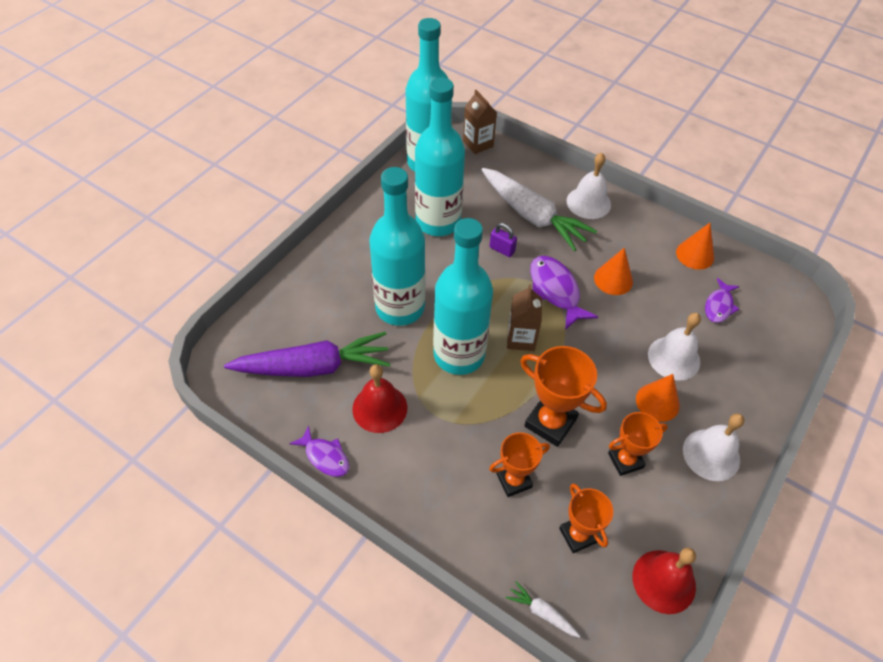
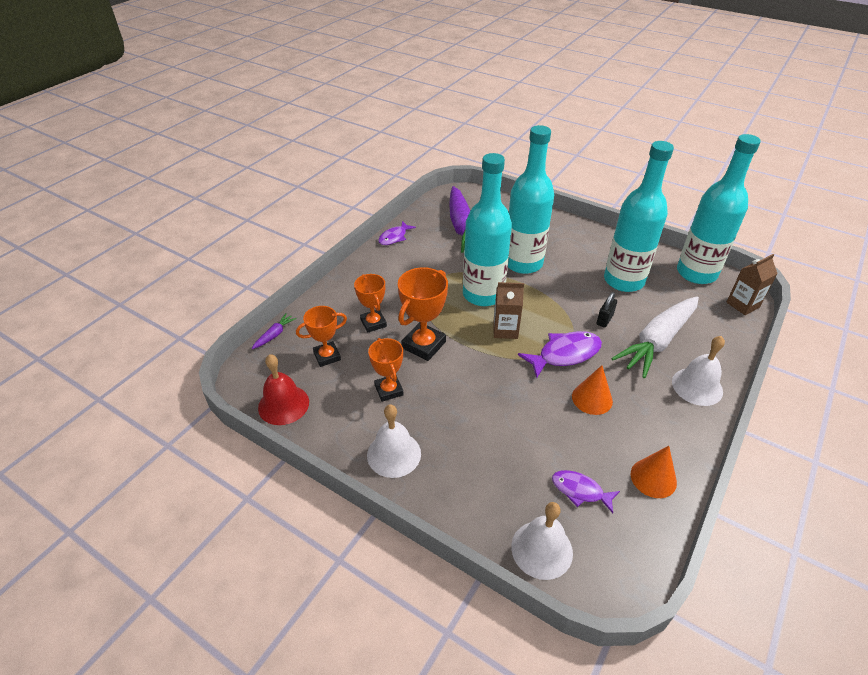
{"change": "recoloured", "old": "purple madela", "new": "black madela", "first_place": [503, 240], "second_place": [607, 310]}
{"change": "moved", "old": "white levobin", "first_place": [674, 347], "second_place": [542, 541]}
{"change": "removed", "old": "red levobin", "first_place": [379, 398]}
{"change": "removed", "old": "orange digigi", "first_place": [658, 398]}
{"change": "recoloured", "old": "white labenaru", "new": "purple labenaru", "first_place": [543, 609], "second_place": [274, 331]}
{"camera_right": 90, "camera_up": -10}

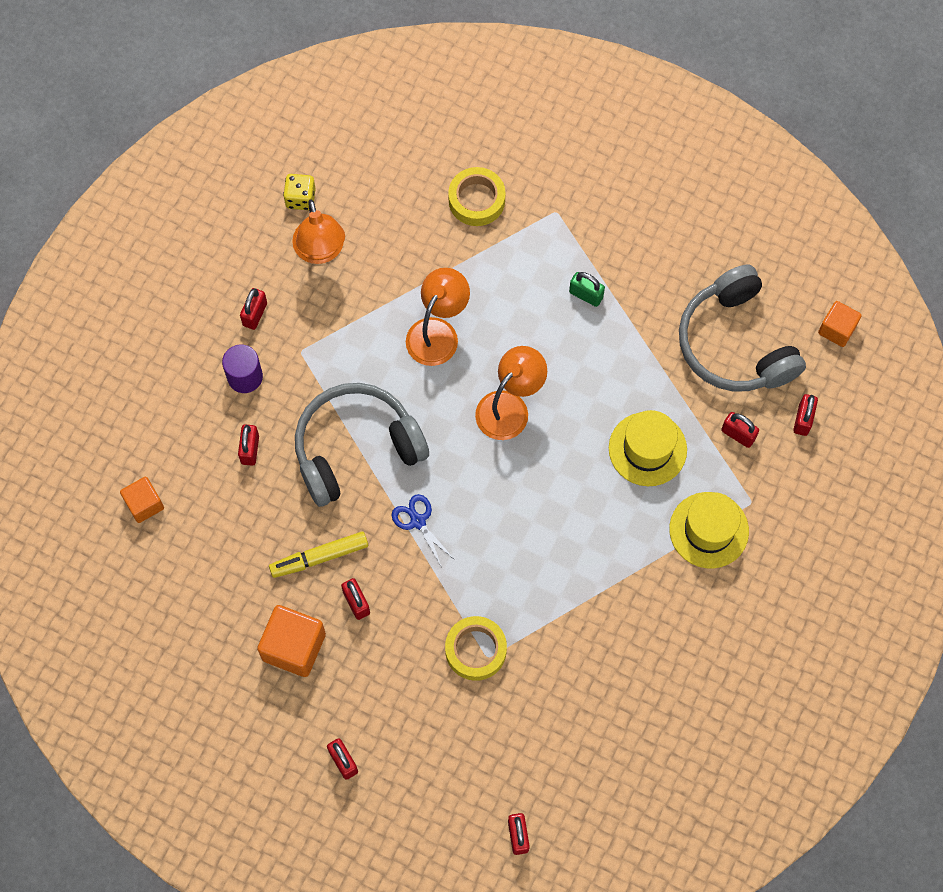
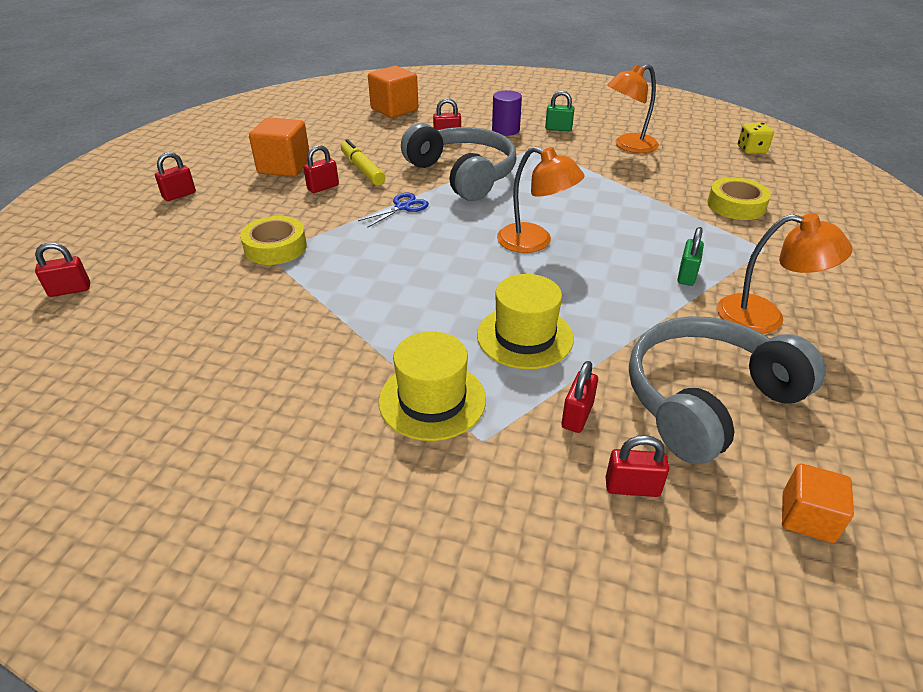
{"change": "moved", "old": "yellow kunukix", "first_place": [299, 192], "second_place": [756, 138]}
{"change": "moved", "old": "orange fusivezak", "first_place": [438, 317], "second_place": [784, 273]}
{"change": "recoloured", "old": "red madela", "new": "green madela", "first_place": [253, 309], "second_place": [560, 111]}
{"change": "resized", "old": "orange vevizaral", "first_place": [142, 500], "second_place": [393, 92], "factor": 1.61}
{"camera_right": 80, "camera_up": -30}

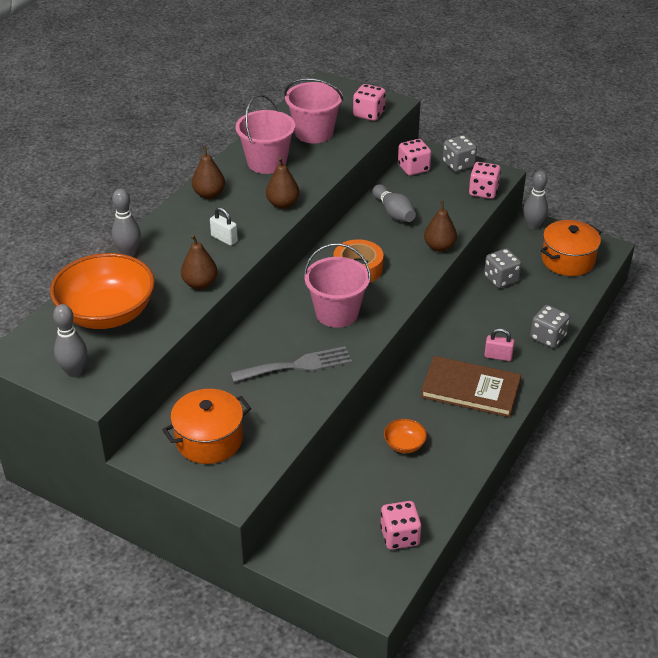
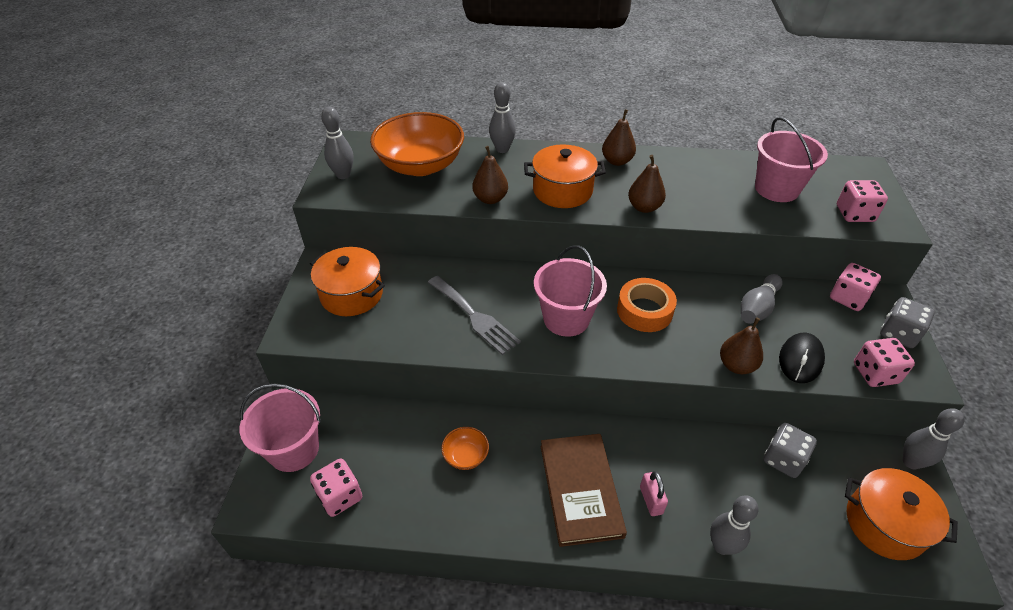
{"change": "moved", "old": "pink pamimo", "first_place": [265, 134], "second_place": [280, 428]}
{"change": "replaced", "old": "white madela", "new": "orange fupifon", "first_place": [224, 226], "second_place": [565, 176]}
{"change": "replaced", "old": "grey kunukix", "new": "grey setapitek", "first_place": [550, 326], "second_place": [734, 525]}
{"change": "added", "new": "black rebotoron", "second_place": [802, 357]}
{"camera_right": 65, "camera_up": 5}

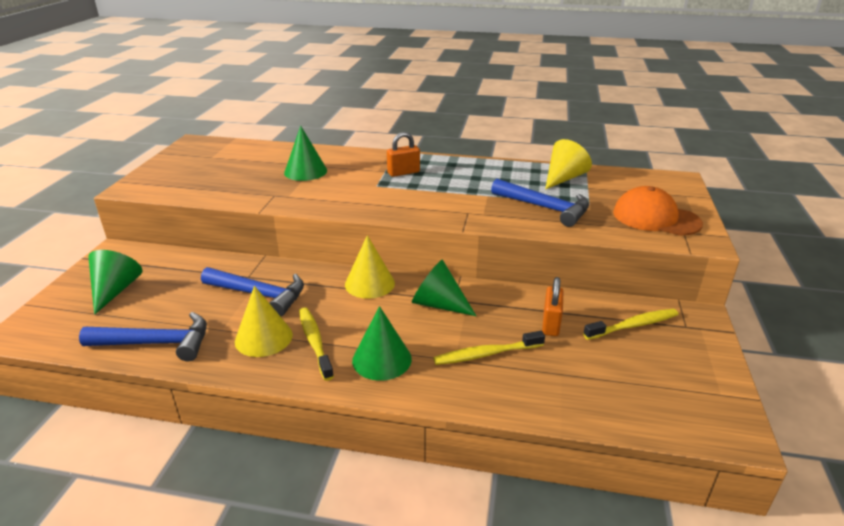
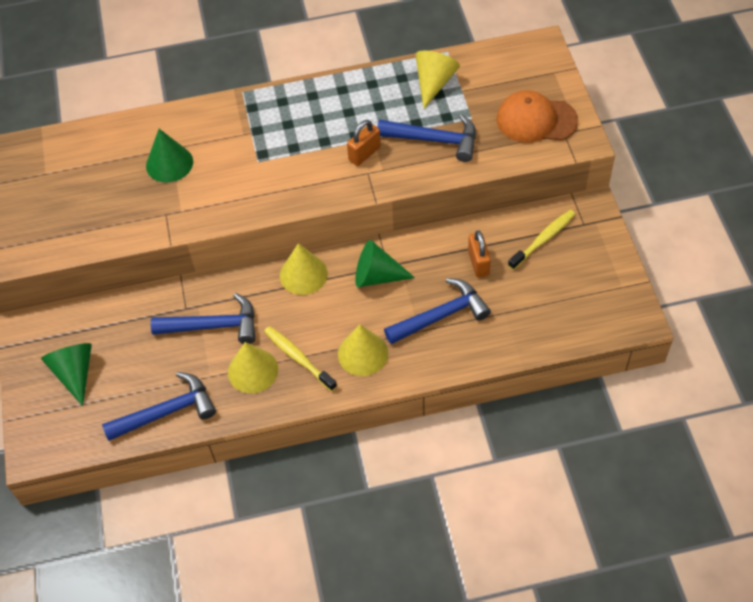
{"change": "moved", "old": "orange madela", "first_place": [403, 154], "second_place": [364, 143]}
{"change": "recoloured", "old": "green digigi", "new": "yellow digigi", "first_place": [382, 343], "second_place": [363, 350]}
{"change": "replaced", "old": "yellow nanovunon", "new": "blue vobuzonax", "first_place": [489, 348], "second_place": [437, 311]}
{"camera_right": -20, "camera_up": 25}

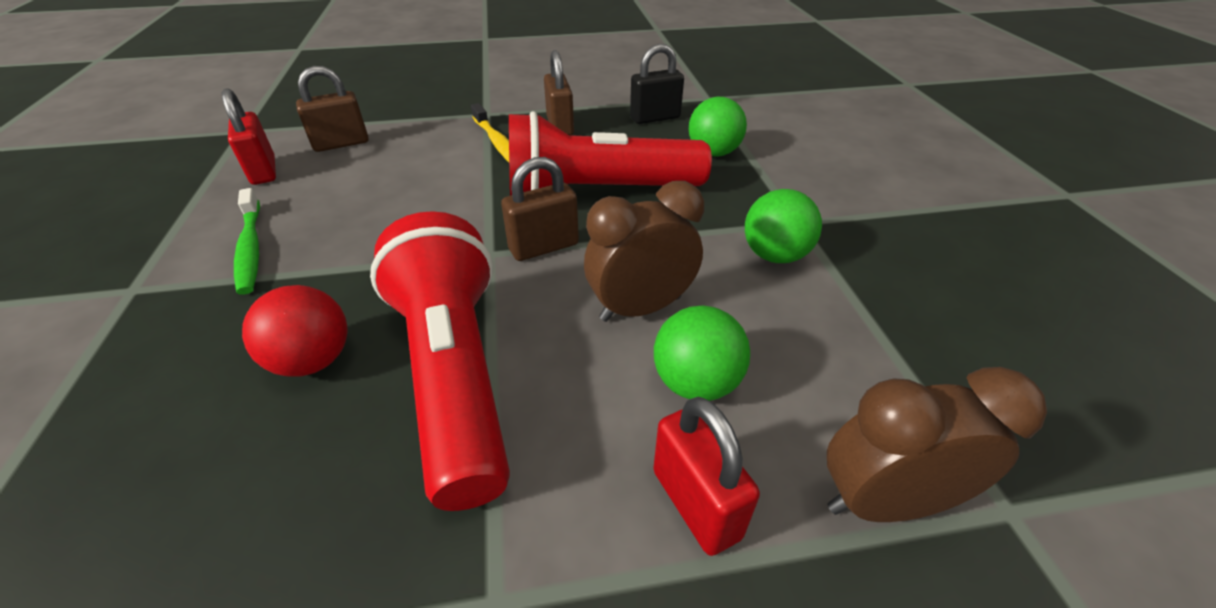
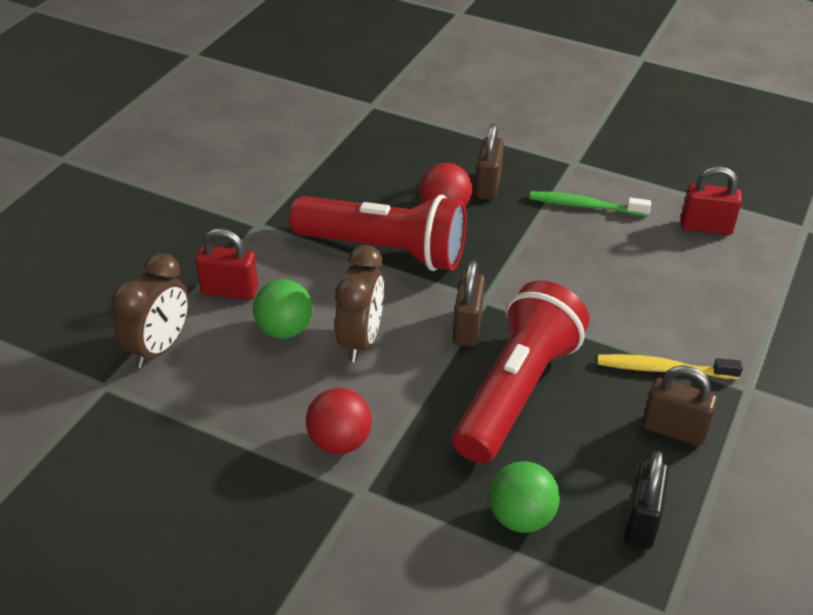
{"change": "moved", "old": "brown madela", "first_place": [332, 109], "second_place": [489, 162]}
{"change": "recoloured", "old": "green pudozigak", "new": "red pudozigak", "first_place": [783, 226], "second_place": [339, 421]}
{"camera_right": 125, "camera_up": 0}

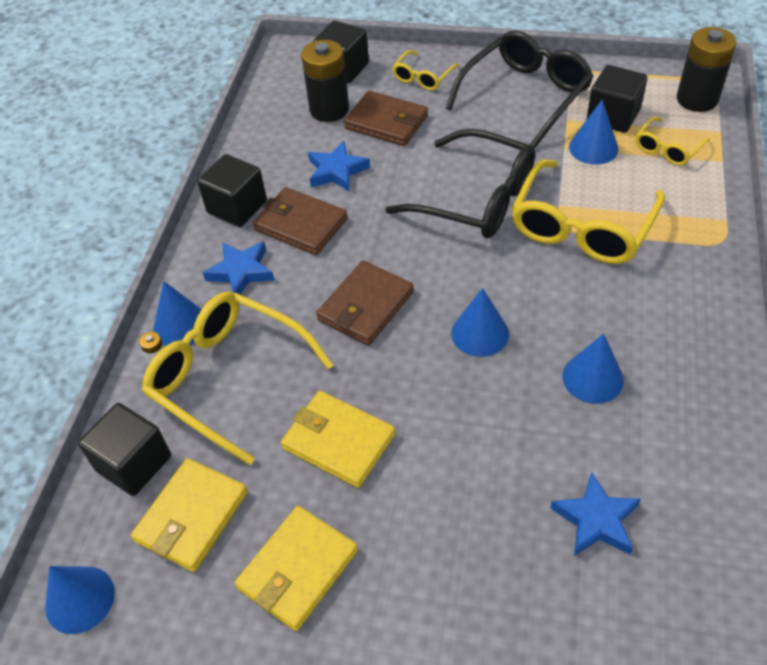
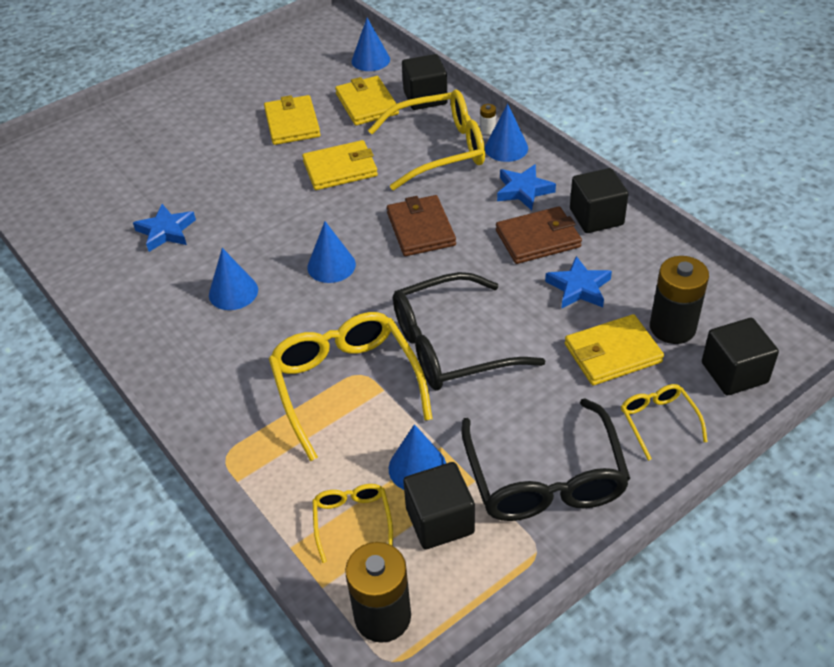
{"change": "recoloured", "old": "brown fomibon", "new": "yellow fomibon", "first_place": [386, 118], "second_place": [614, 349]}
{"camera_right": 130, "camera_up": -5}

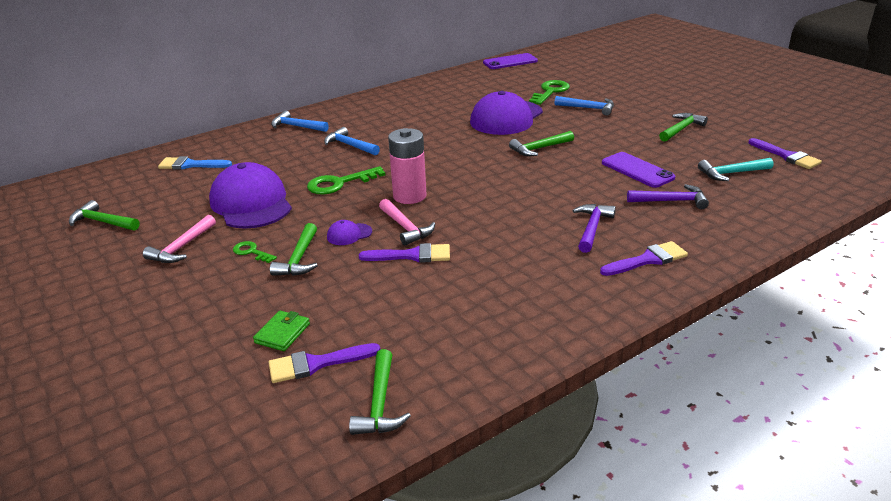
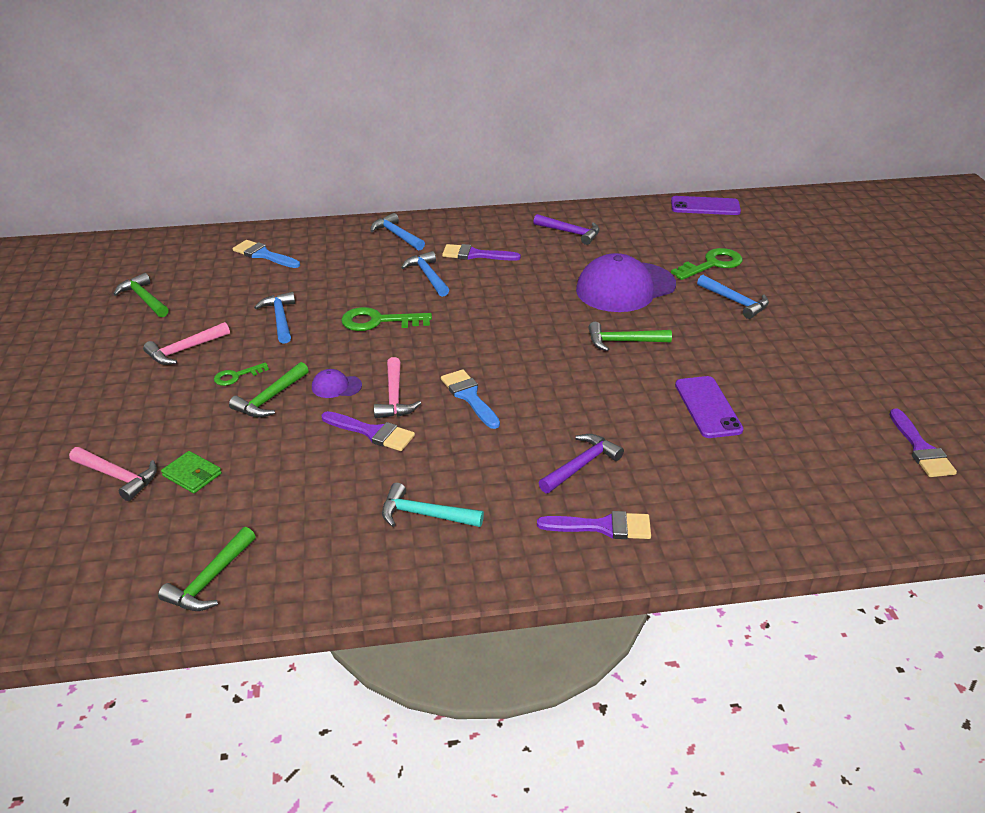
{"change": "removed", "old": "green vobuzonax", "first_place": [683, 127]}
{"change": "removed", "old": "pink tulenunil", "first_place": [407, 166]}
{"change": "moved", "old": "turquoise vobuzonax", "first_place": [735, 169], "second_place": [433, 505]}
{"change": "replaced", "old": "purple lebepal", "new": "blue vobuzonax", "first_place": [250, 195], "second_place": [274, 318]}
{"change": "moved", "old": "purple vobuzonax", "first_place": [668, 196], "second_place": [566, 229]}
{"change": "turned", "old": "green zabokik", "first_place": [255, 252], "second_place": [241, 374], "degrees": -90}
{"change": "turned", "old": "green fomibon", "first_place": [281, 331], "second_place": [191, 472], "degrees": 75}
{"change": "moved", "old": "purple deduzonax", "first_place": [324, 363], "second_place": [481, 252]}
{"change": "added", "new": "blue deduzonax", "second_place": [470, 399]}
{"change": "added", "new": "pink vobuzonax", "second_place": [113, 474]}
{"camera_right": 25, "camera_up": 5}

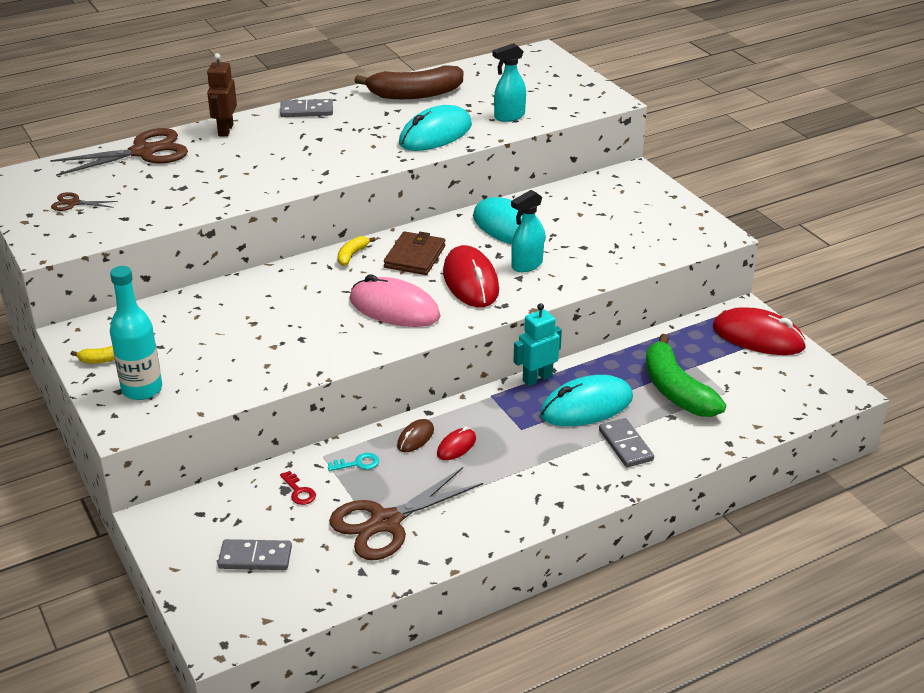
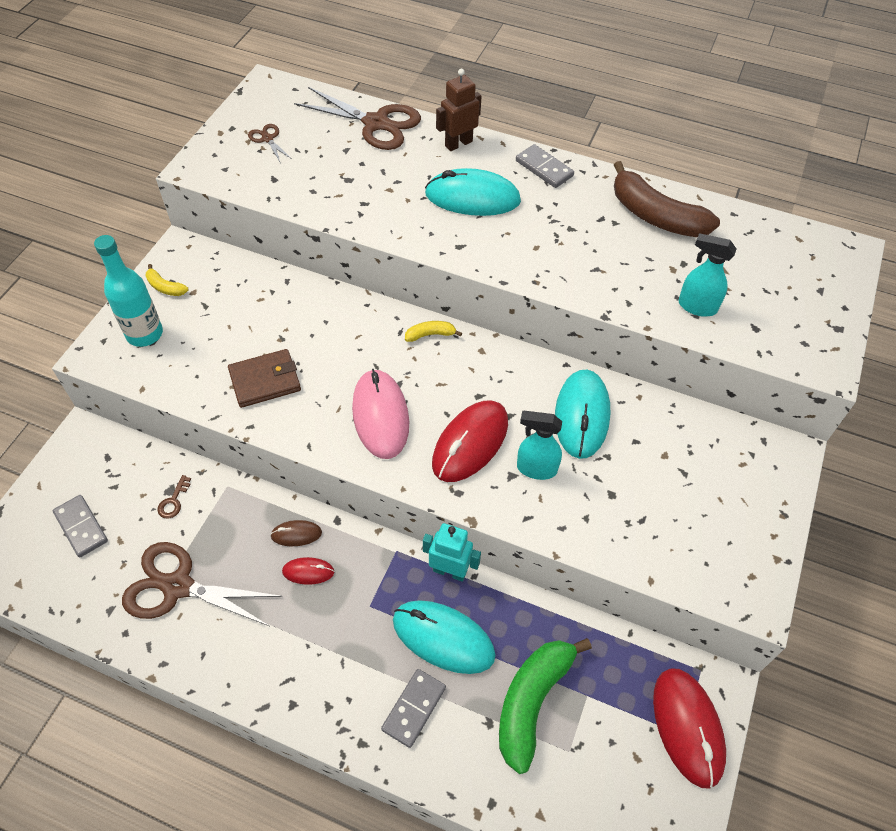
{"change": "moved", "old": "turquoise rebotoron", "first_place": [435, 128], "second_place": [473, 192]}
{"change": "moved", "old": "brown fomibon", "first_place": [414, 253], "second_place": [264, 378]}
{"change": "removed", "old": "turquoise zabokik", "first_place": [353, 462]}
{"change": "recoloured", "old": "red zabokik", "new": "brown zabokik", "first_place": [298, 488], "second_place": [174, 497]}
{"camera_right": 50, "camera_up": 20}

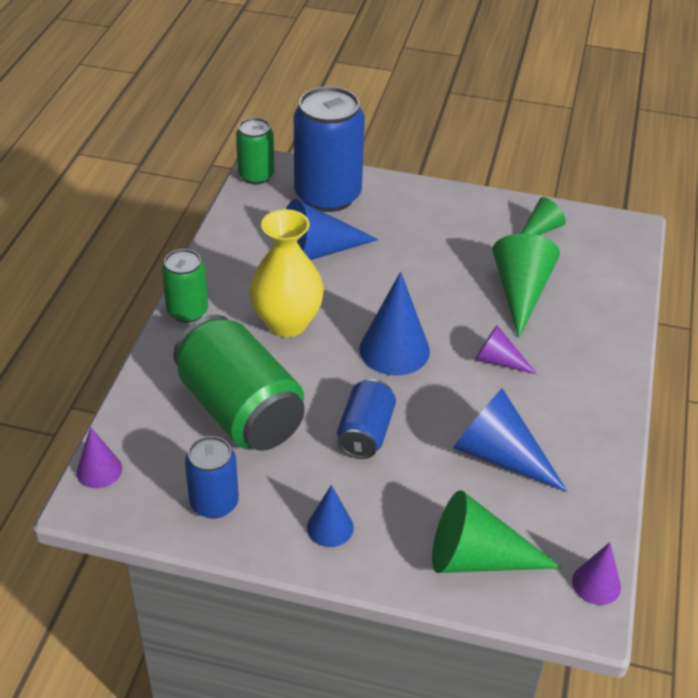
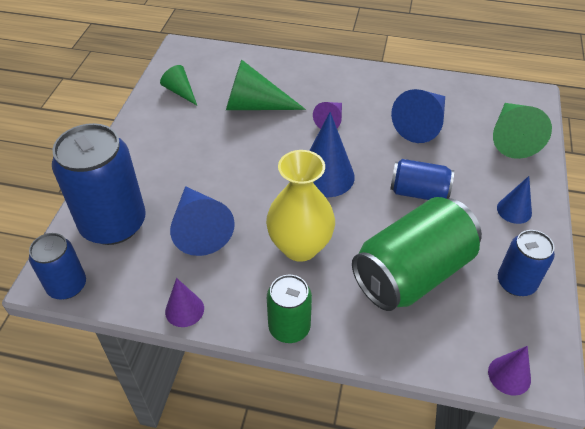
{"change": "recoloured", "old": "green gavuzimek", "new": "blue gavuzimek", "first_place": [255, 151], "second_place": [57, 266]}
{"change": "moved", "old": "purple digigi", "first_place": [596, 573], "second_place": [184, 302]}
{"camera_right": -90, "camera_up": 5}

